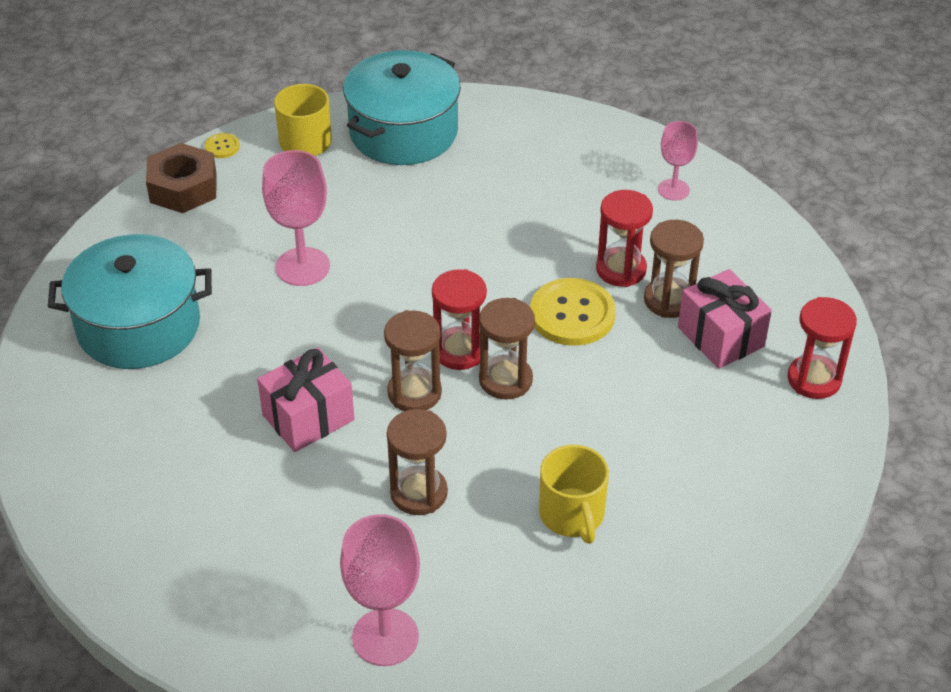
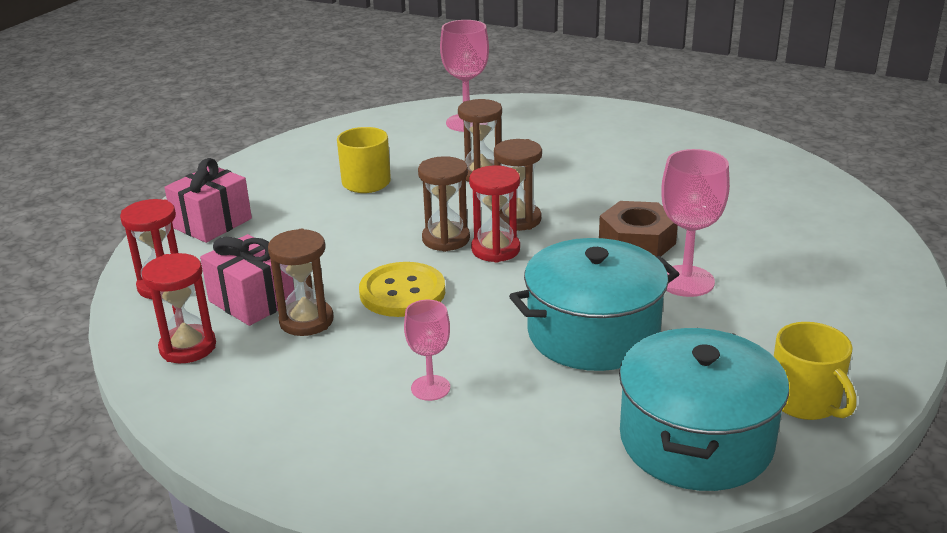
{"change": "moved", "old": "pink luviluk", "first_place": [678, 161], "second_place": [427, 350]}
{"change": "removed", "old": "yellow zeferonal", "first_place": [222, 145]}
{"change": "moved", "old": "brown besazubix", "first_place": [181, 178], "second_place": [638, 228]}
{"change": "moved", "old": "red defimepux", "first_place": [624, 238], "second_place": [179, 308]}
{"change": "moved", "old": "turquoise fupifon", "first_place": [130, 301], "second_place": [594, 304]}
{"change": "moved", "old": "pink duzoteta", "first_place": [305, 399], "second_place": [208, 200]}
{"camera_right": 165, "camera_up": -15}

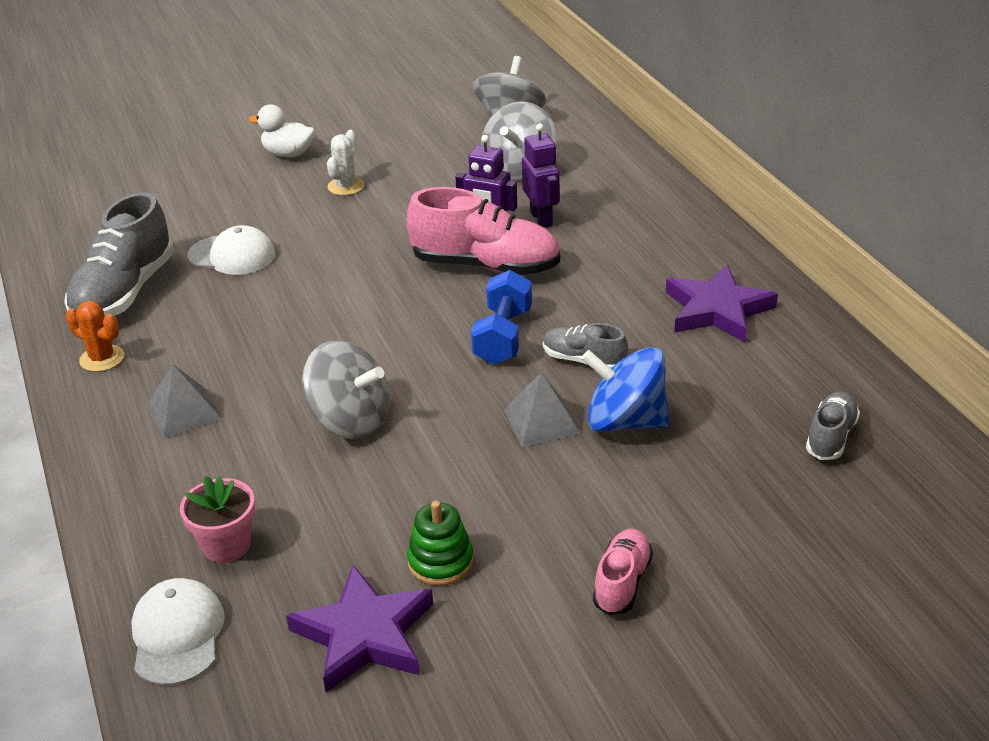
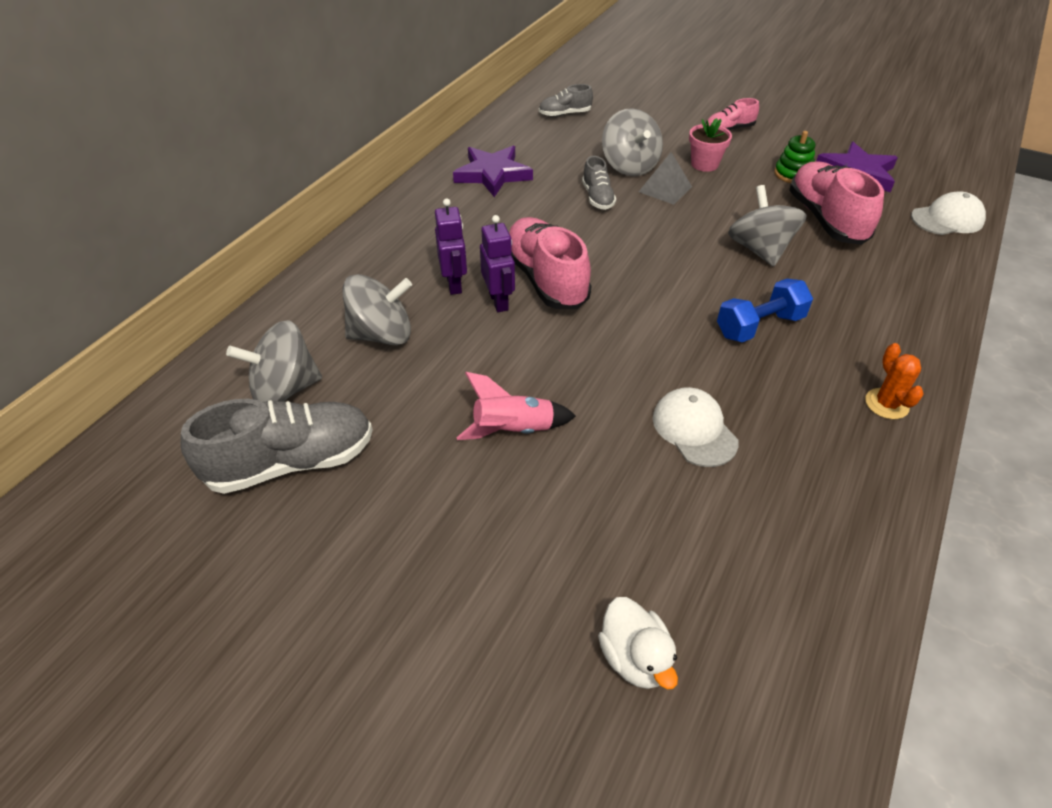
{"change": "moved", "old": "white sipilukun", "first_place": [282, 131], "second_place": [638, 643]}
{"change": "turned", "old": "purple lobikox", "first_place": [541, 175], "second_place": [451, 246], "degrees": 135}
{"change": "replaced", "old": "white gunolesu", "new": "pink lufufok", "first_place": [346, 163], "second_place": [516, 406]}
{"change": "moved", "old": "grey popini", "first_place": [119, 254], "second_place": [277, 446]}
{"change": "moved", "old": "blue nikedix", "first_place": [501, 317], "second_place": [765, 310]}
{"change": "recoloured", "old": "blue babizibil", "new": "grey babizibil", "first_place": [625, 389], "second_place": [632, 142]}
{"change": "removed", "old": "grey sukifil", "first_place": [184, 401]}
{"change": "moved", "old": "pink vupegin", "first_place": [217, 519], "second_place": [710, 145]}
{"change": "turned", "old": "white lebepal", "first_place": [178, 632], "second_place": [948, 213], "degrees": -150}
{"change": "added", "new": "pink popini", "second_place": [836, 203]}
{"camera_right": -130, "camera_up": 10}

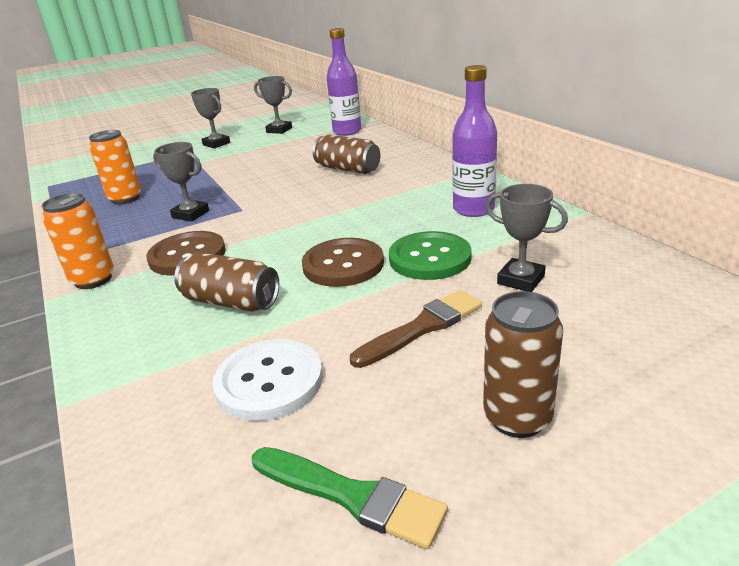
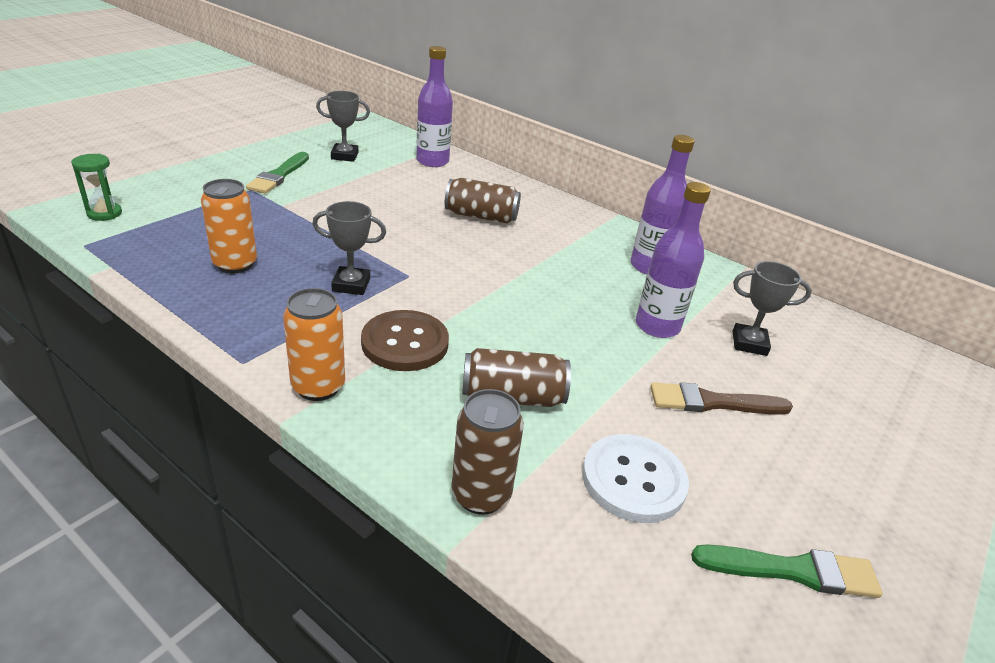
{"change": "replaced", "old": "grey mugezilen", "new": "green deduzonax", "first_place": [210, 118], "second_place": [277, 173]}
{"change": "replaced", "old": "green zeferonal", "new": "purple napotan", "first_place": [430, 255], "second_place": [673, 260]}
{"change": "removed", "old": "brown zeferonal", "first_place": [343, 262]}
{"change": "turned", "old": "brown deduzonax", "first_place": [416, 329], "second_place": [721, 398], "degrees": -120}
{"change": "moved", "old": "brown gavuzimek", "first_place": [523, 364], "second_place": [487, 452]}
{"change": "added", "new": "green defimepux", "second_place": [96, 187]}
{"camera_right": -30, "camera_up": 5}

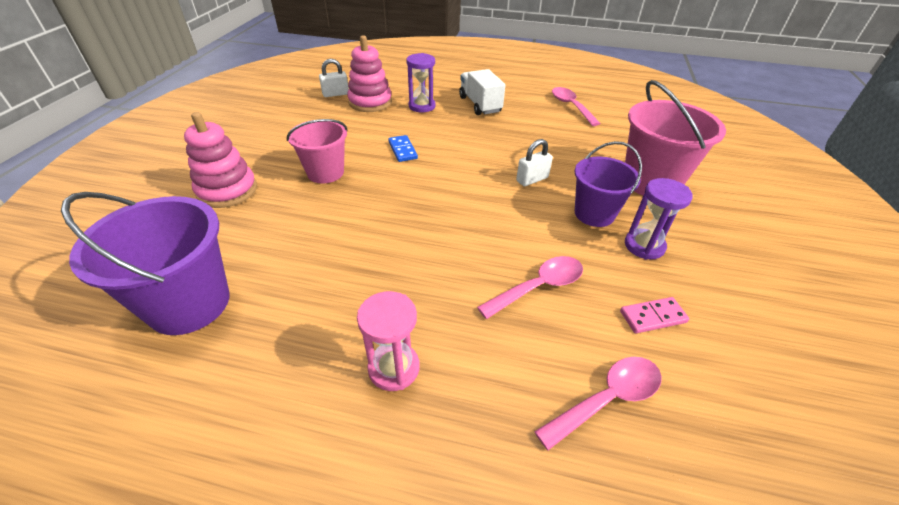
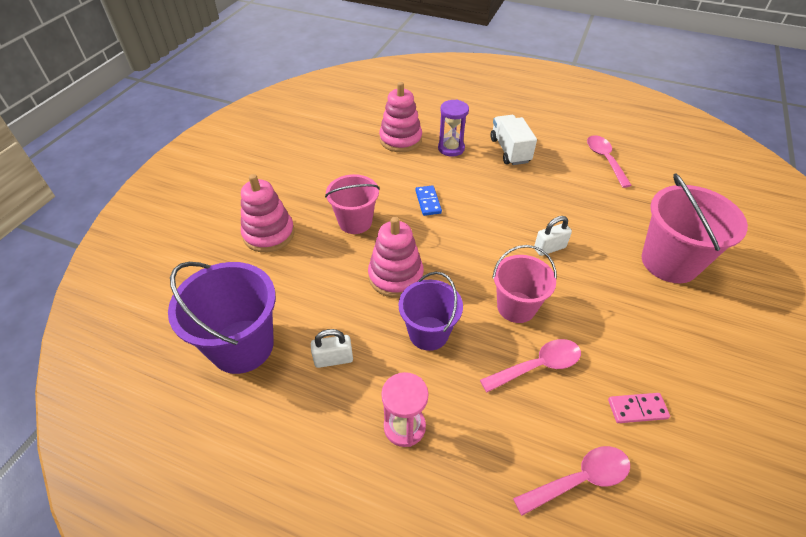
{"change": "moved", "old": "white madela", "first_place": [334, 78], "second_place": [332, 348]}
{"change": "moved", "old": "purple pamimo", "first_place": [608, 184], "second_place": [430, 311]}
{"change": "removed", "old": "purple defimepux", "first_place": [659, 219]}
{"change": "added", "new": "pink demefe", "second_place": [396, 257]}
{"change": "added", "new": "pink pamimo", "second_place": [524, 284]}
{"camera_right": 10, "camera_up": 5}

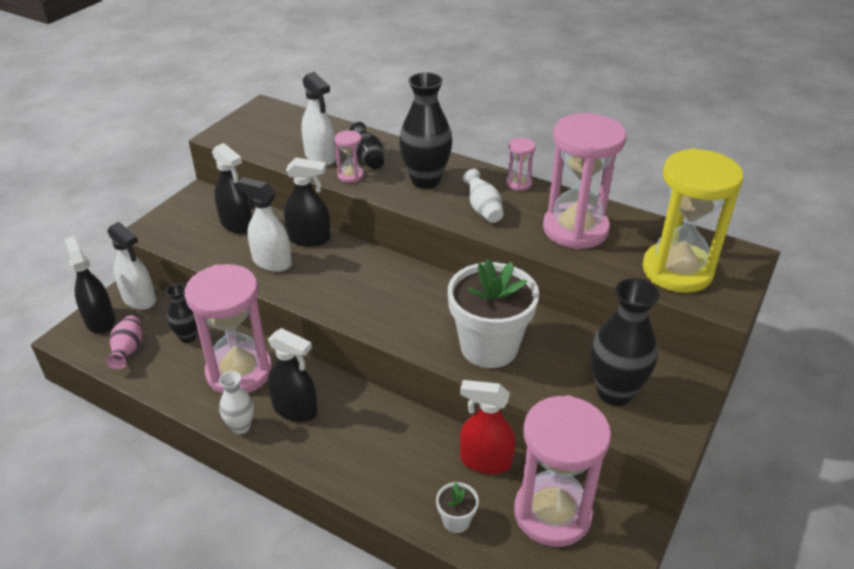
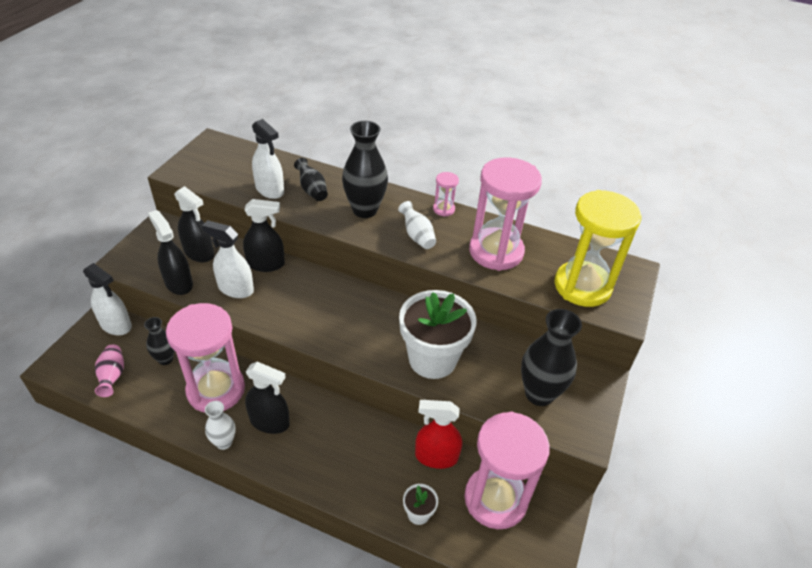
{"change": "removed", "old": "pink defimepux", "first_place": [349, 156]}
{"change": "moved", "old": "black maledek", "first_place": [89, 285], "second_place": [170, 252]}
{"camera_right": -10, "camera_up": 5}

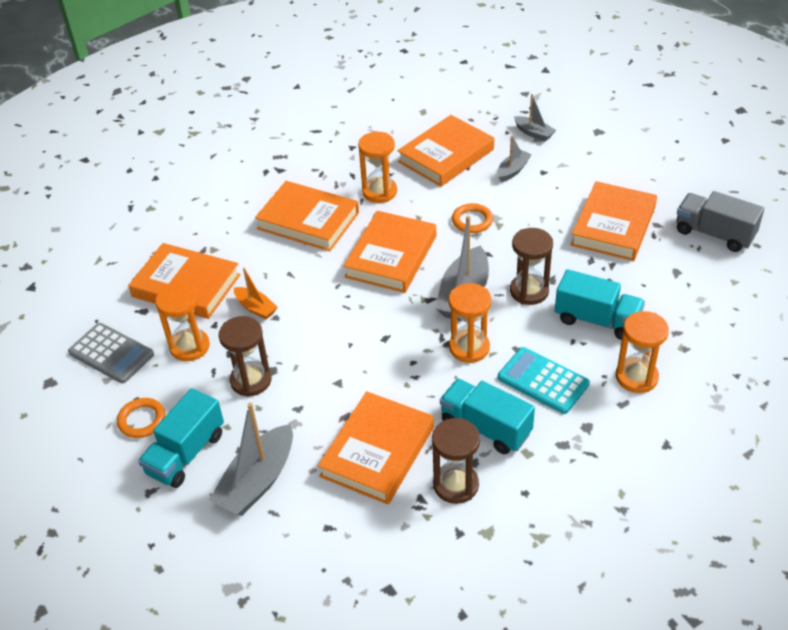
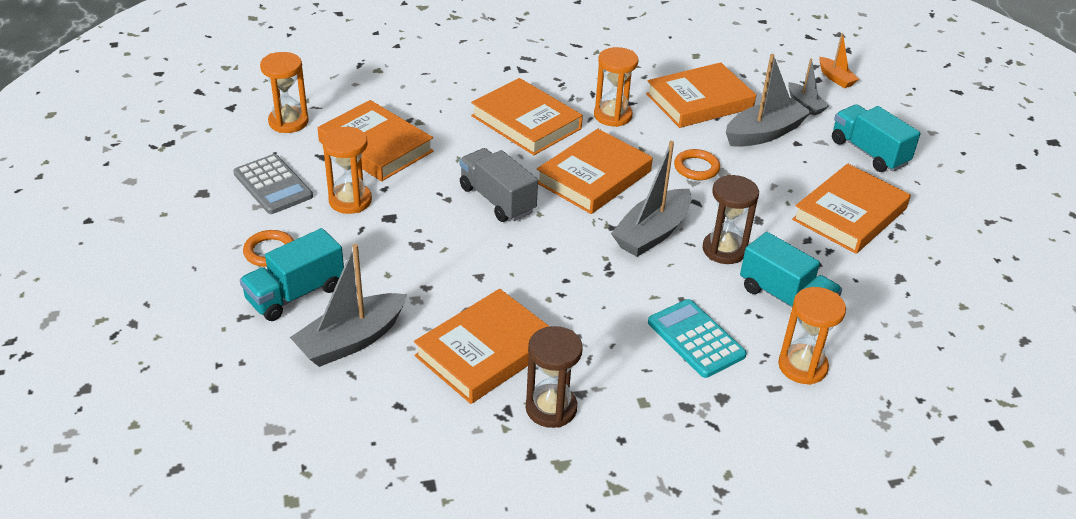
{"change": "resized", "old": "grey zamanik", "first_place": [514, 159], "second_place": [768, 100], "factor": 1.81}
{"change": "moved", "old": "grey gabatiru", "first_place": [720, 221], "second_place": [498, 185]}
{"change": "moved", "old": "orange zamanik", "first_place": [256, 293], "second_place": [839, 60]}
{"change": "moved", "old": "orange defimepux", "first_place": [470, 323], "second_place": [284, 92]}
{"change": "removed", "old": "brown defimepux", "first_place": [245, 356]}
{"change": "moved", "old": "turquoise gabatiru", "first_place": [487, 416], "second_place": [876, 138]}
{"camera_right": 15, "camera_up": -5}

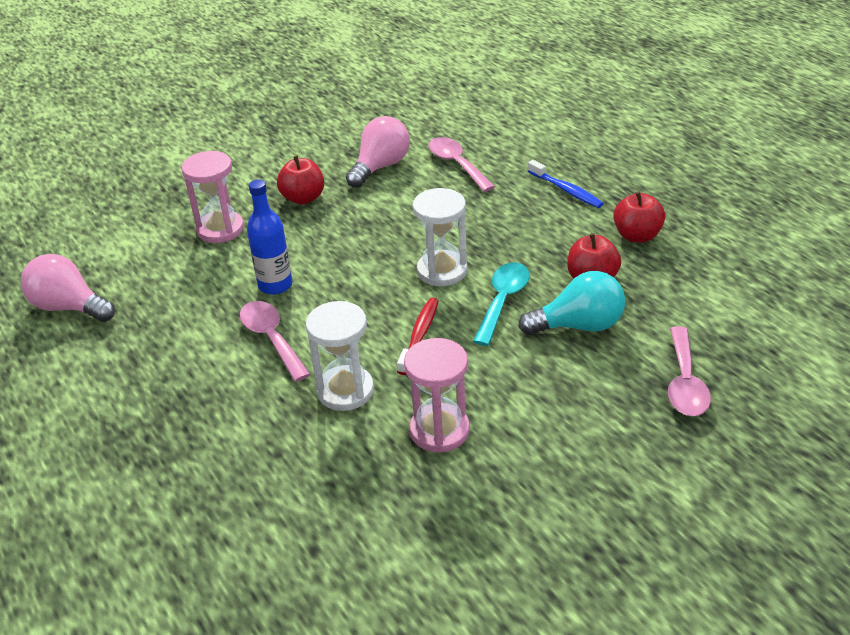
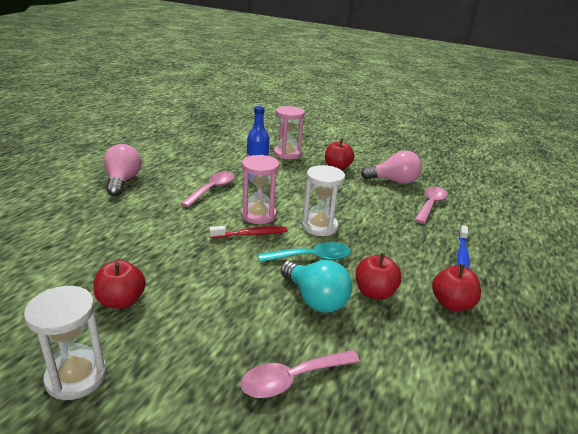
{"change": "moved", "old": "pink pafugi", "first_place": [68, 288], "second_place": [122, 170]}
{"change": "moved", "old": "white defimepux", "first_place": [340, 356], "second_place": [65, 343]}
{"change": "moved", "old": "pink defimepux", "first_place": [437, 395], "second_place": [260, 189]}
{"change": "added", "new": "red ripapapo", "second_place": [119, 284]}
{"camera_right": 55, "camera_up": -10}

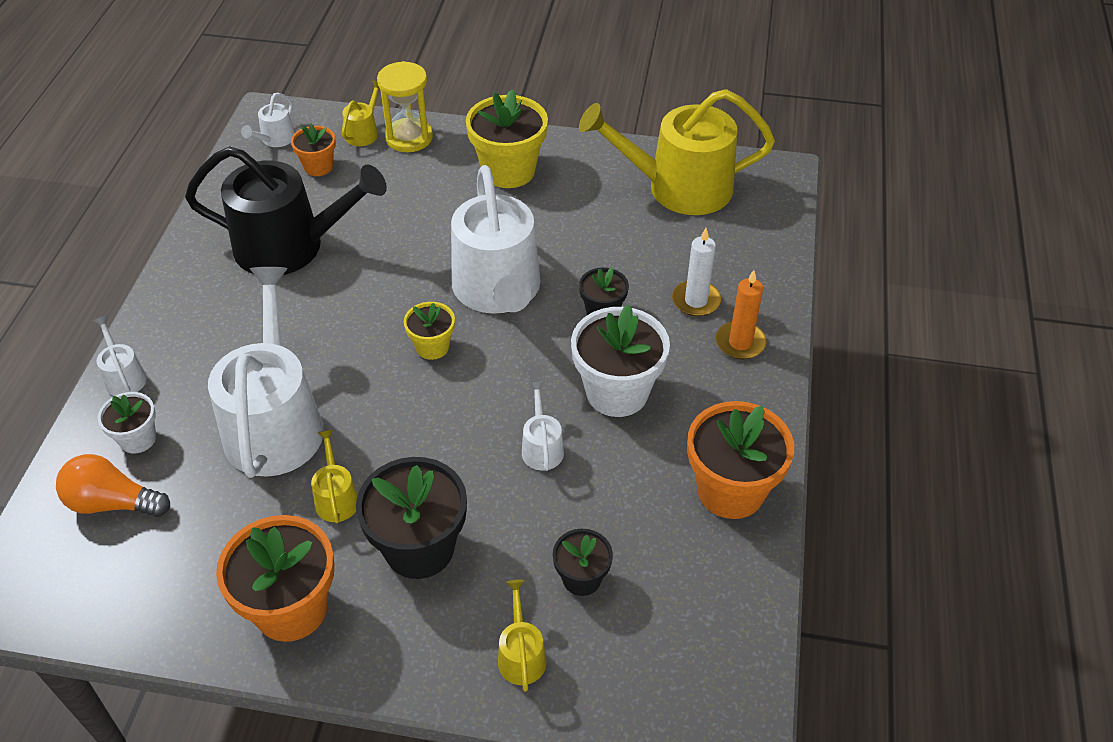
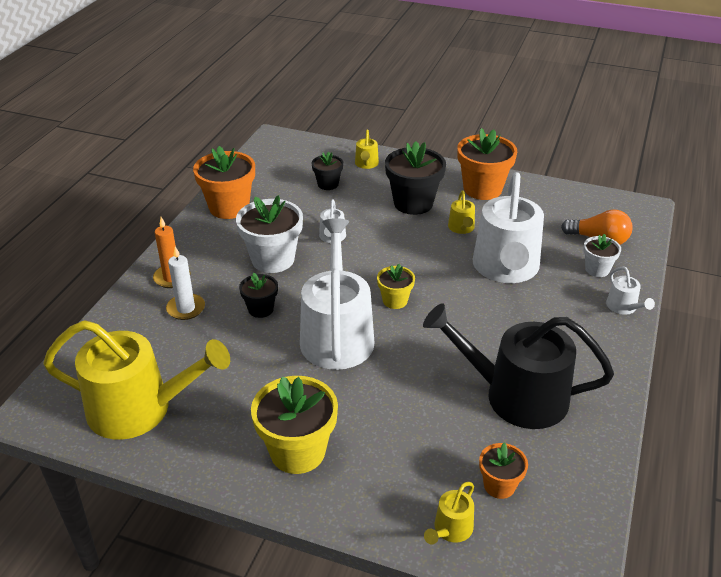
{"change": "removed", "old": "yellow defimepux", "first_place": [405, 106]}
{"change": "removed", "old": "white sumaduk", "first_place": [268, 120]}
{"camera_right": -170, "camera_up": -10}

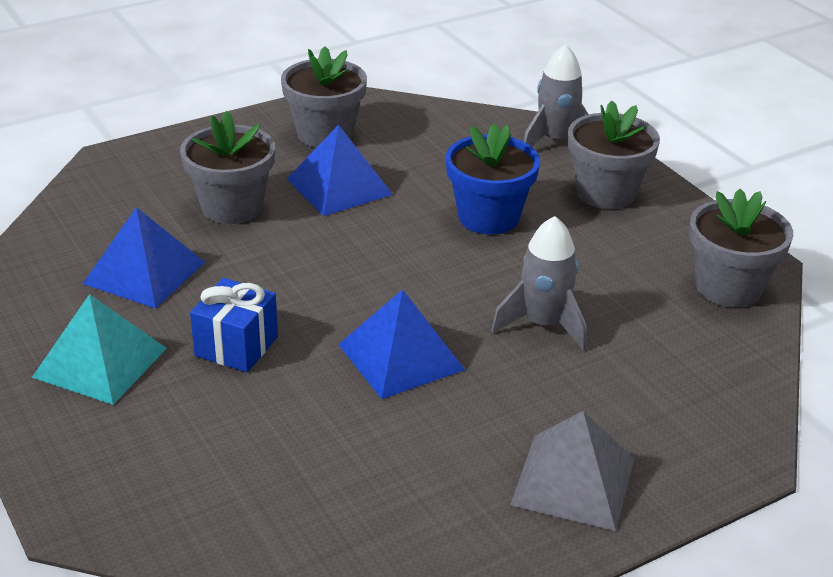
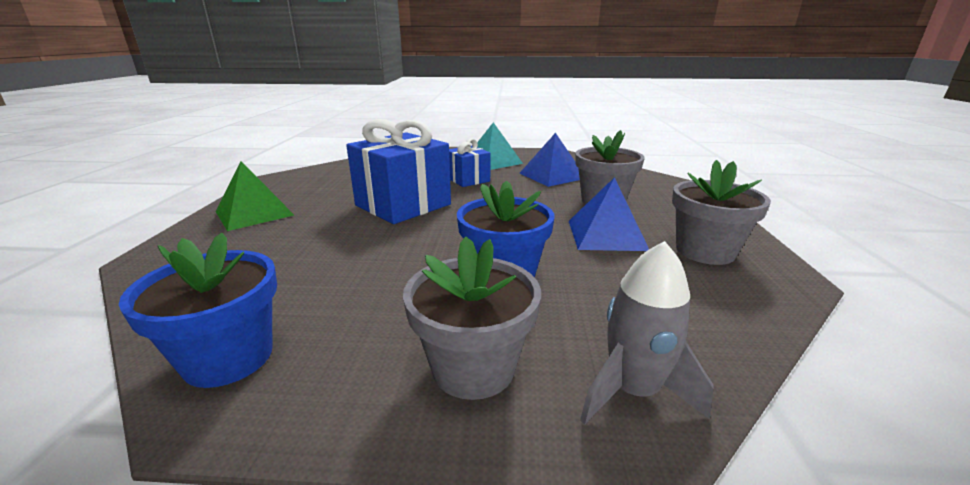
{"change": "recoloured", "old": "grey vupegin", "new": "blue vupegin", "first_place": [741, 248], "second_place": [198, 310]}
{"change": "removed", "old": "grey lufufok", "first_place": [539, 283]}
{"change": "replaced", "old": "blue sukifil", "new": "blue duzoteta", "first_place": [401, 344], "second_place": [398, 171]}
{"change": "recoloured", "old": "grey sukifil", "new": "green sukifil", "first_place": [572, 471], "second_place": [254, 196]}
{"camera_right": 125, "camera_up": -10}

